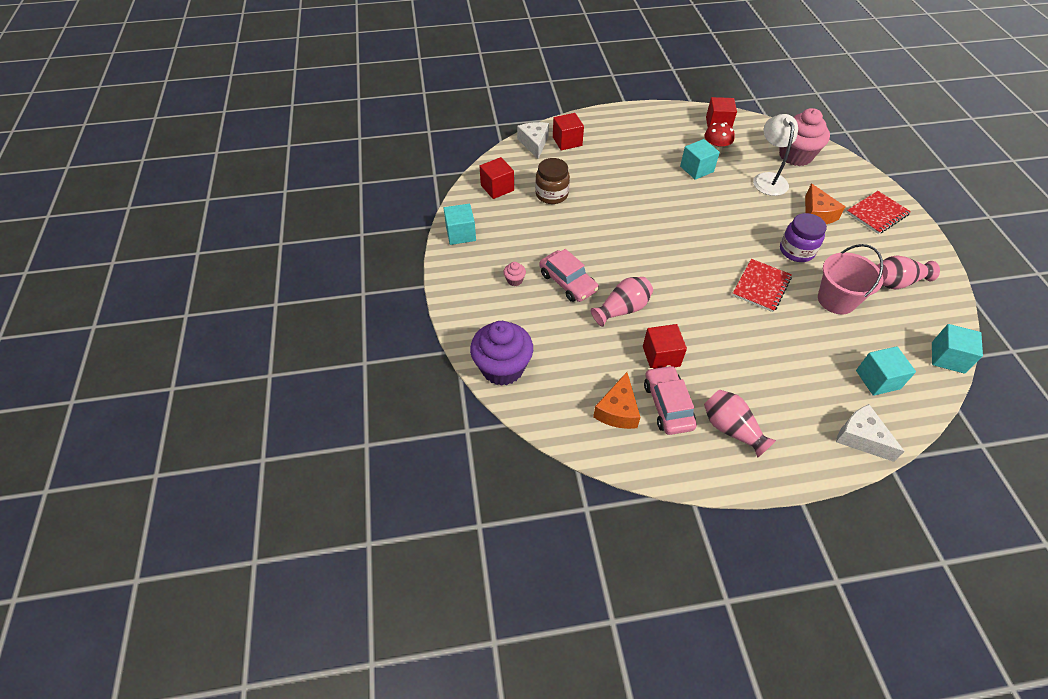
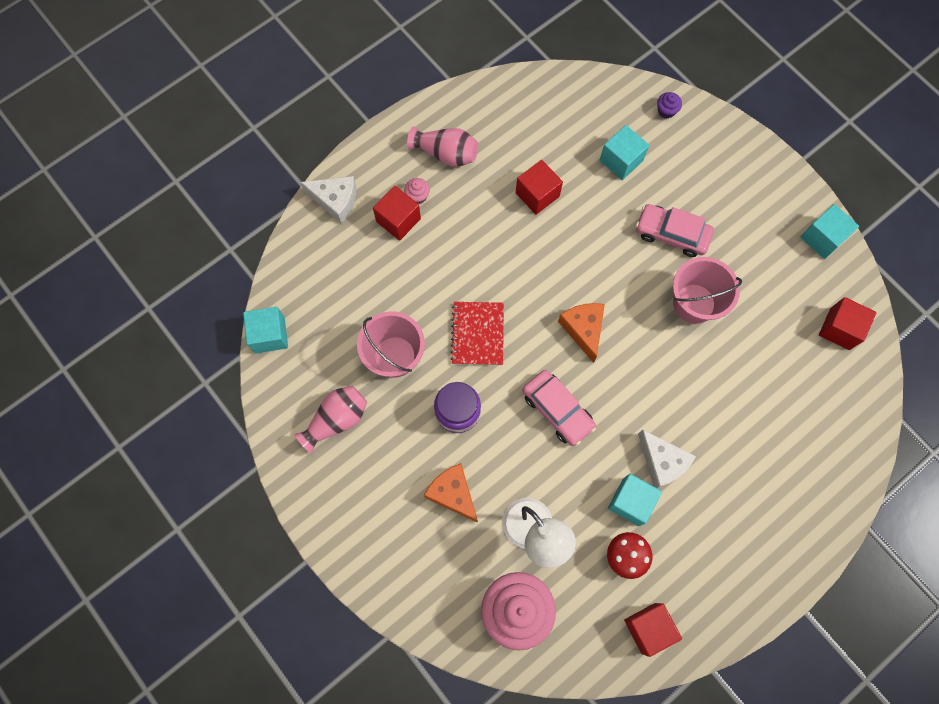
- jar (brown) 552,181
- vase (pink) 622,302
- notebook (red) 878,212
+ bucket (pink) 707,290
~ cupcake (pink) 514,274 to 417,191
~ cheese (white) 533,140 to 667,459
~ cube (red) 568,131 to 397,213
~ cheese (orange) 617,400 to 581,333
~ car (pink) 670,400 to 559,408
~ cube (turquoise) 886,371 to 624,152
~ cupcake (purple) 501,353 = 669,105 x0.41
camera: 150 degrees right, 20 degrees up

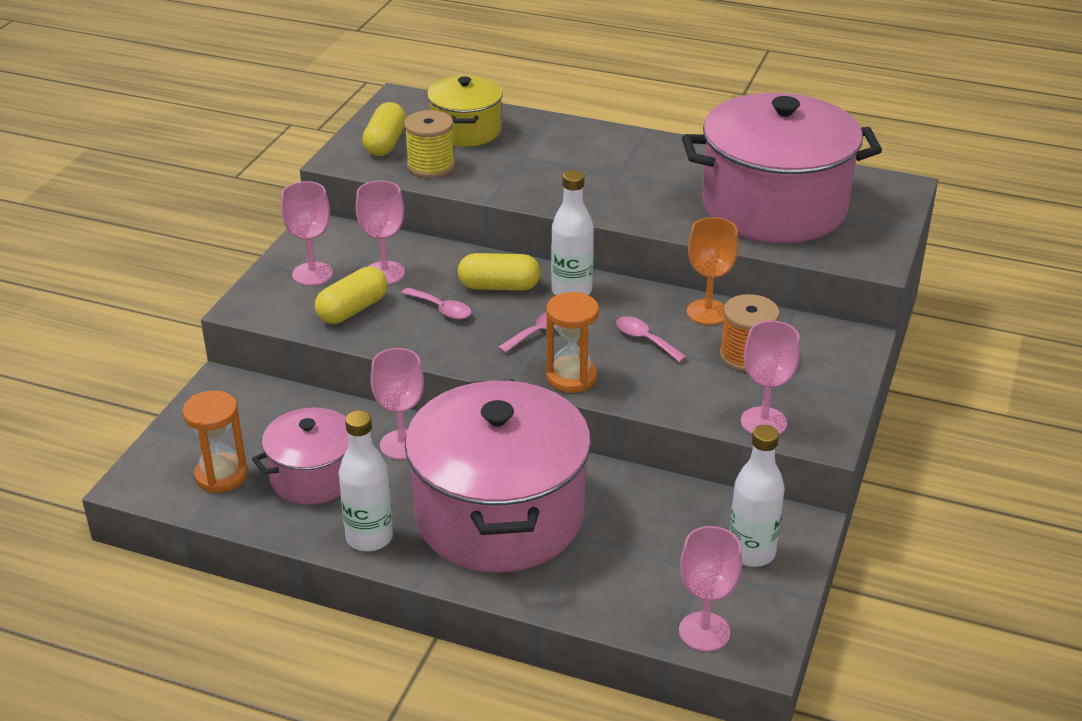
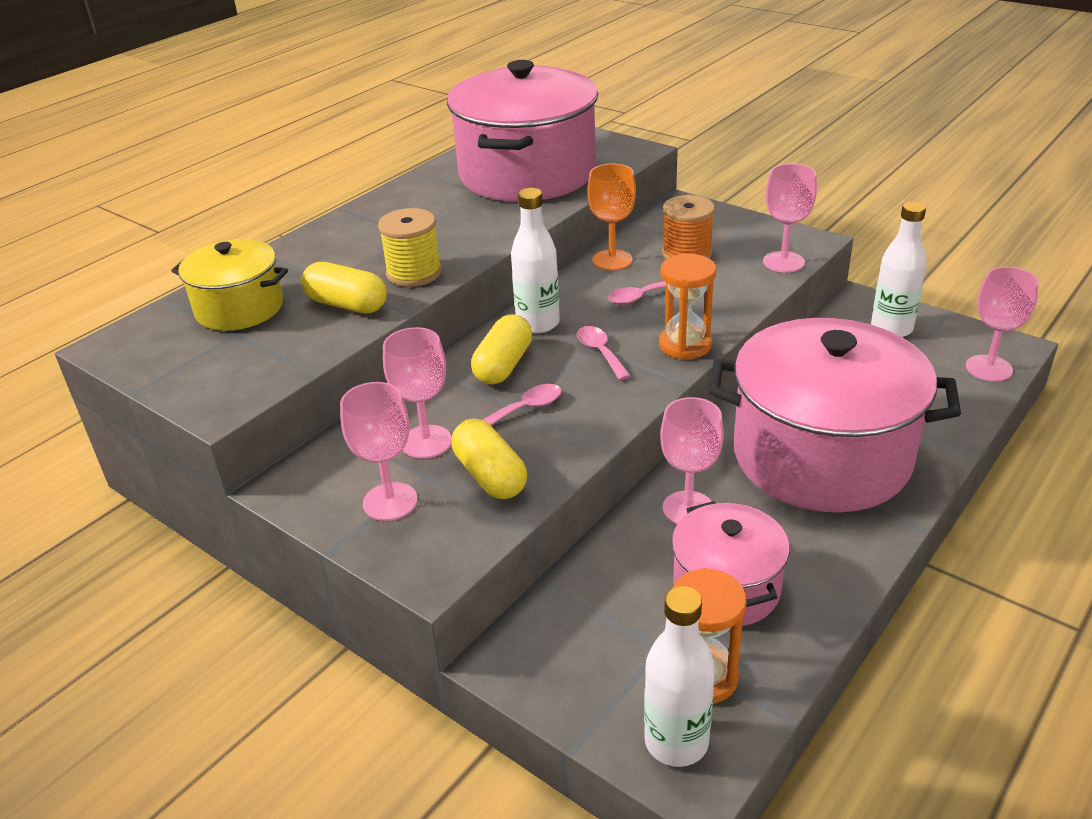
~ bottle (white) 366,480 to 679,676
~ capsule (yellow) 384,129 to 344,288
~ spool (yellow) 429,144 to 410,247
camera: 70 degrees left, 0 degrees up

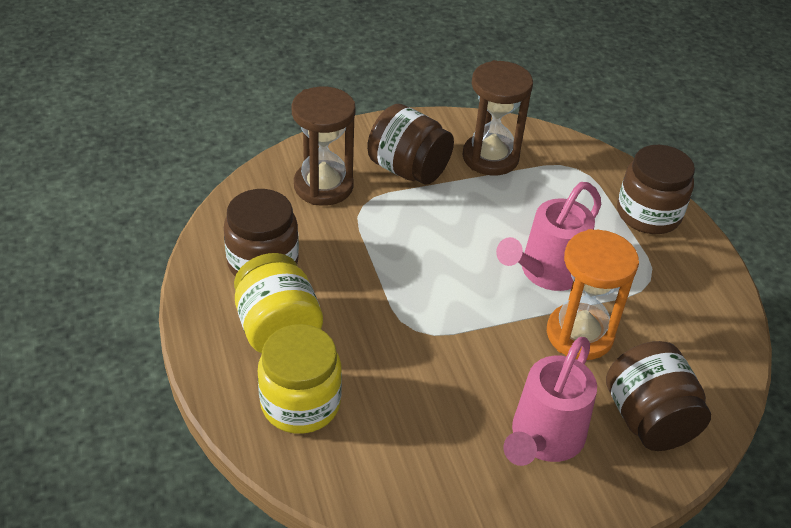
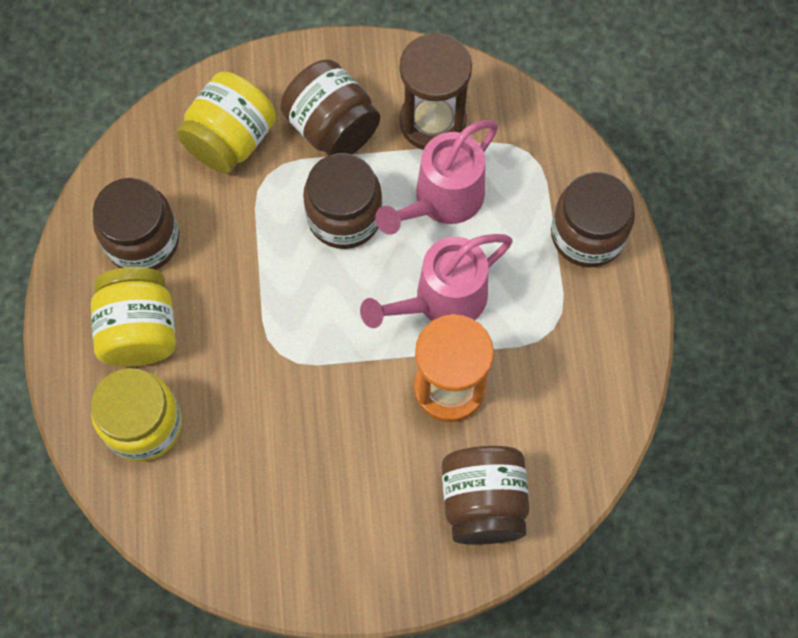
+ jar (brown) 342,201
~ watering can (pink) 550,401 to 436,177
~ hourglass (brown) 324,146 to jar (yellow) 226,123
camera: 15 degrees right, 25 degrees up

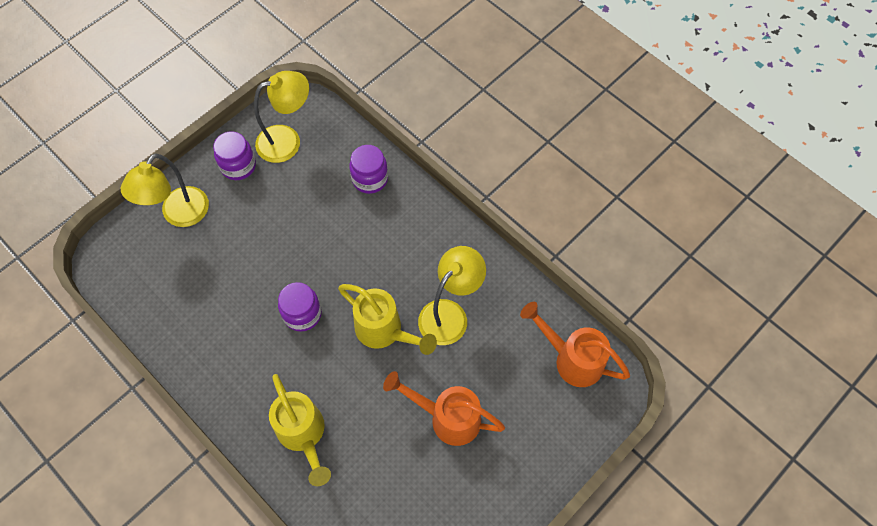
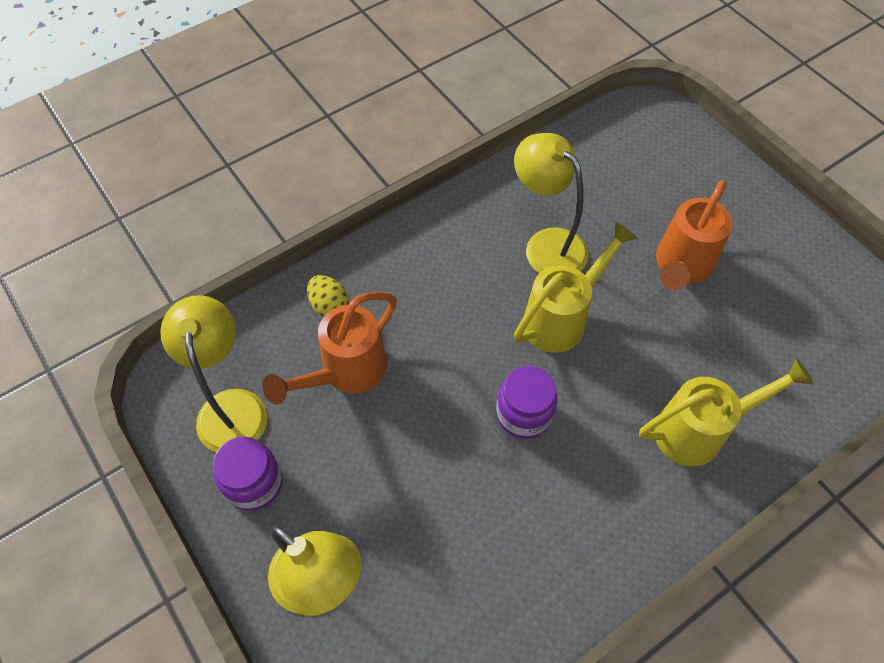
~ watering can (orange) 575,344 to 329,348
~ jar (purple) 368,169 to egg (yellow) 328,296
camera: 80 degrees left, 5 degrees down

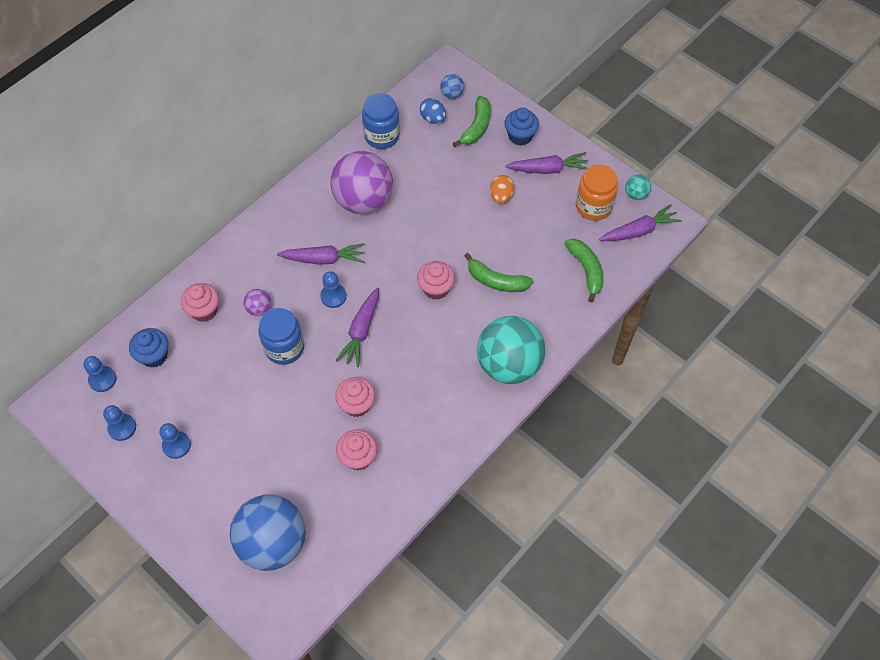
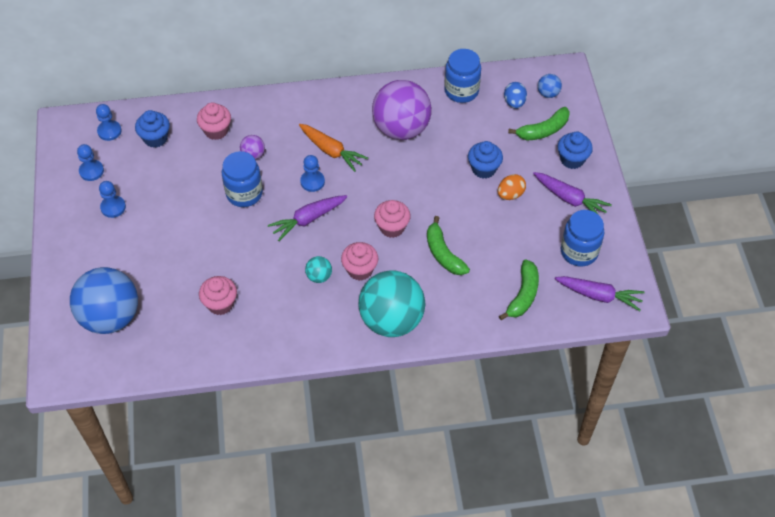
+ cupcake (blue) 485,160
~ cupcake (pink) 355,397 to 359,261
~ ball (turquoise) 638,187 to 318,269
~ carrot (purple) 321,254 to carrot (orange) 333,148
~ jar (orange) 597,192 to jar (blue) 582,238
camera: 40 degrees right, 5 degrees down

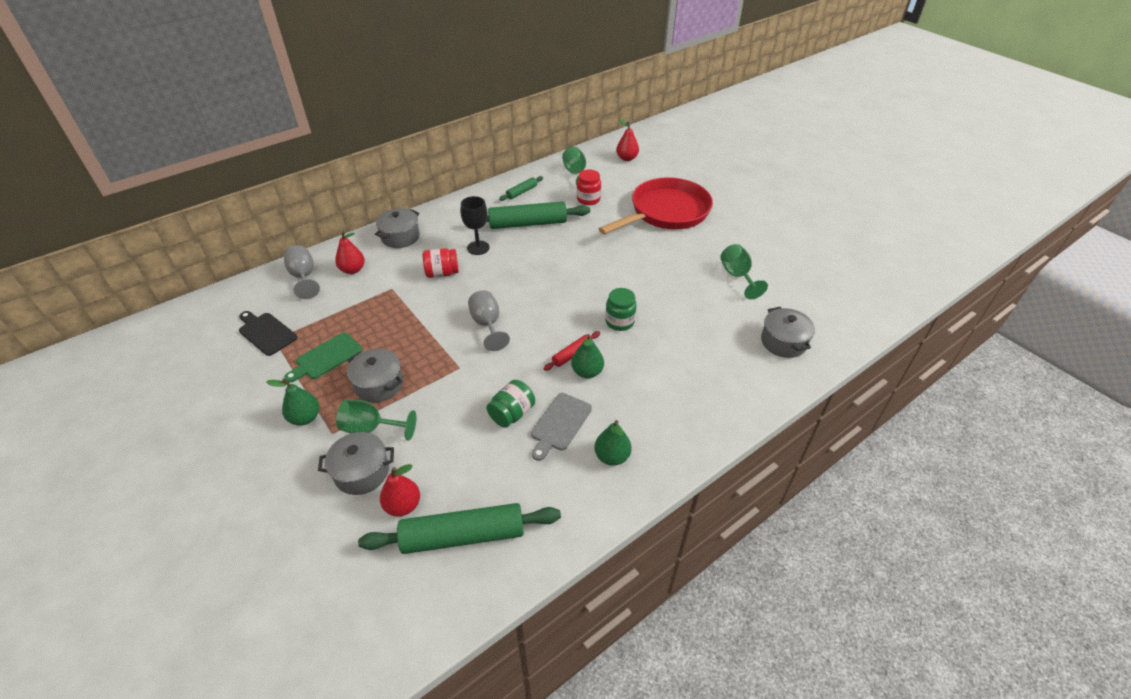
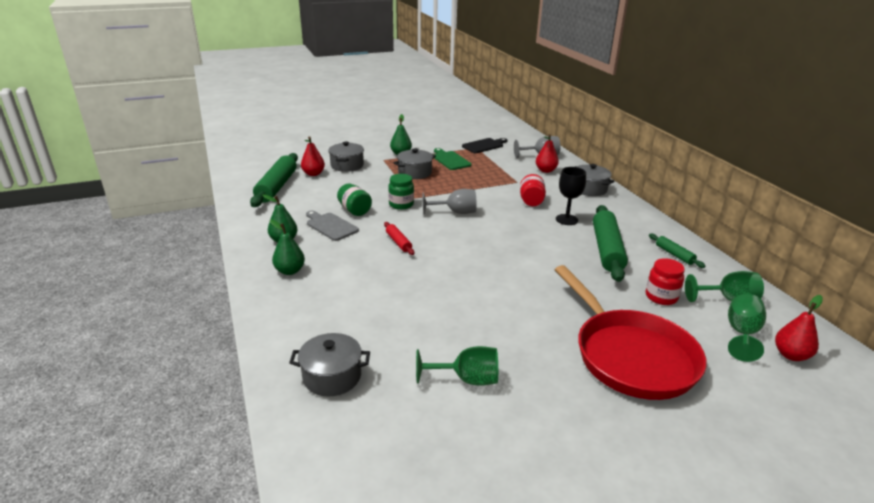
~ goblet (green) 376,420 to 747,328
~ pear (green) 587,356 to 287,247
~ jar (green) 621,309 to 401,192
camera: 105 degrees right, 15 degrees down

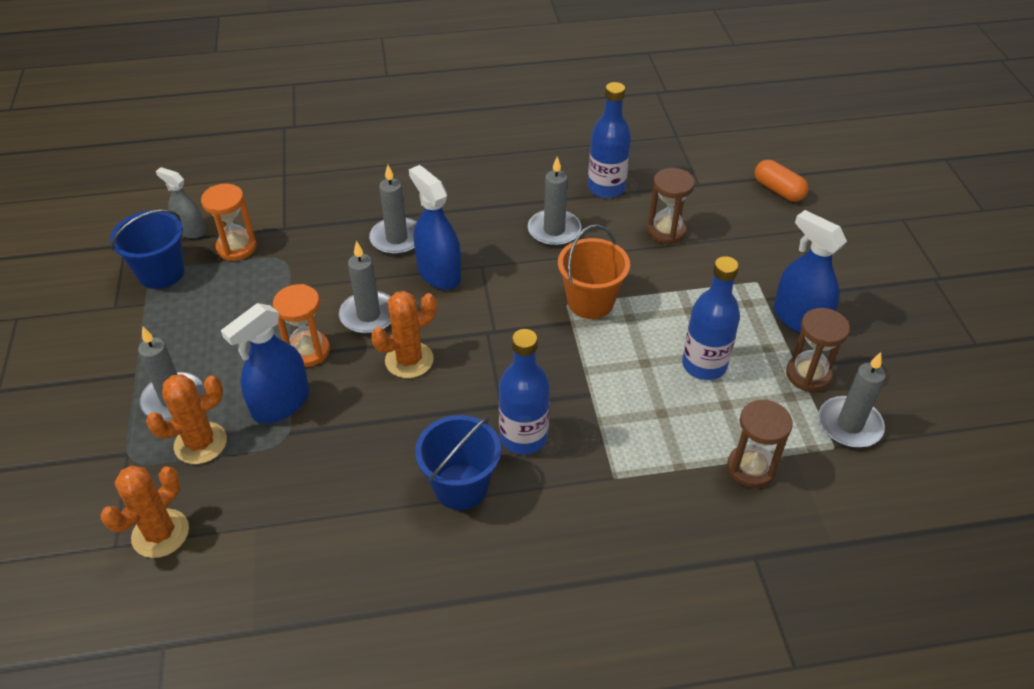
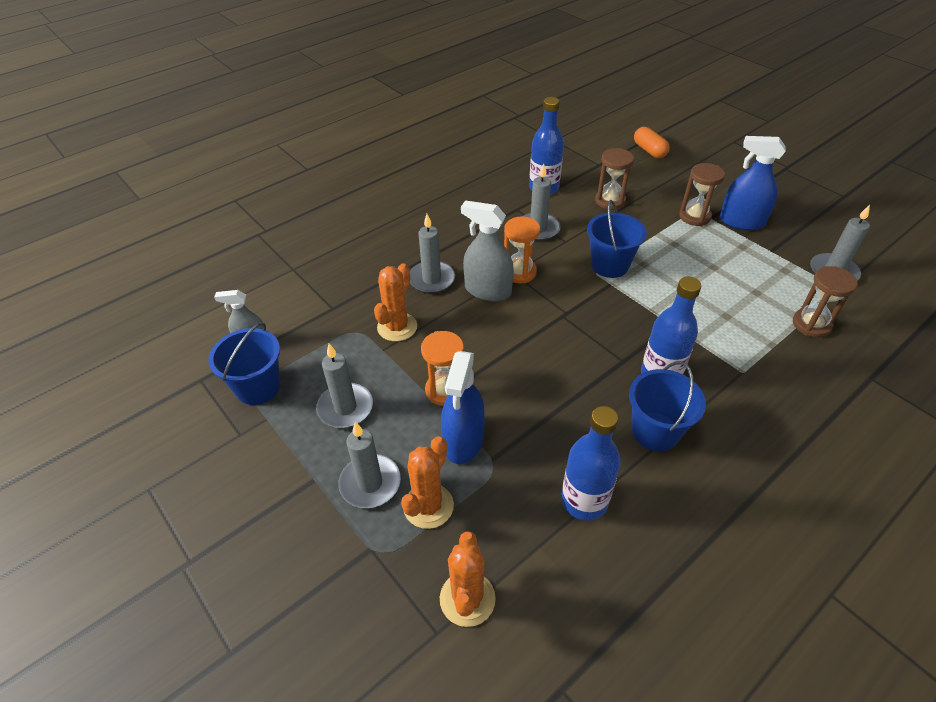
~ hourglass (orange) 229,222 to 522,249
~ candle (grey) 365,287 to 344,386
~ cactus (orange) 404,334 to 395,302
~ bottle (blue) 711,318 to 591,463
~ hourglass (brown) 818,350 to 702,194
~ spray bottle (blue) 435,227 to spray bottle (grey) 487,250
~ bucket (orange) 594,271 to bucket (blue) 617,239
~ capsule (orange) 781,181 = 652,142 45 degrees clockwise
camera: 30 degrees left, 0 degrees up

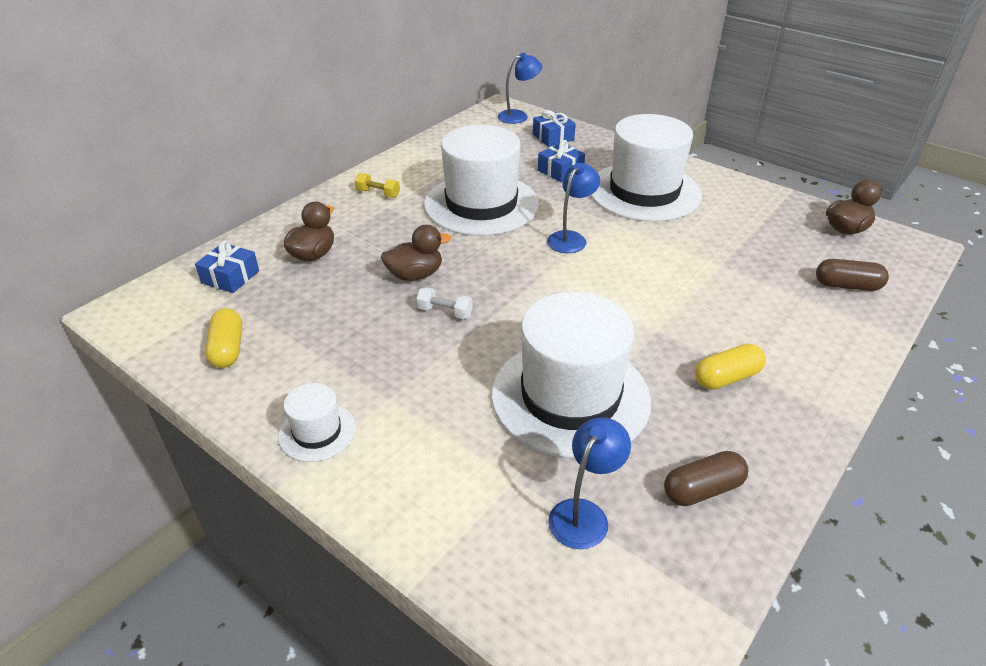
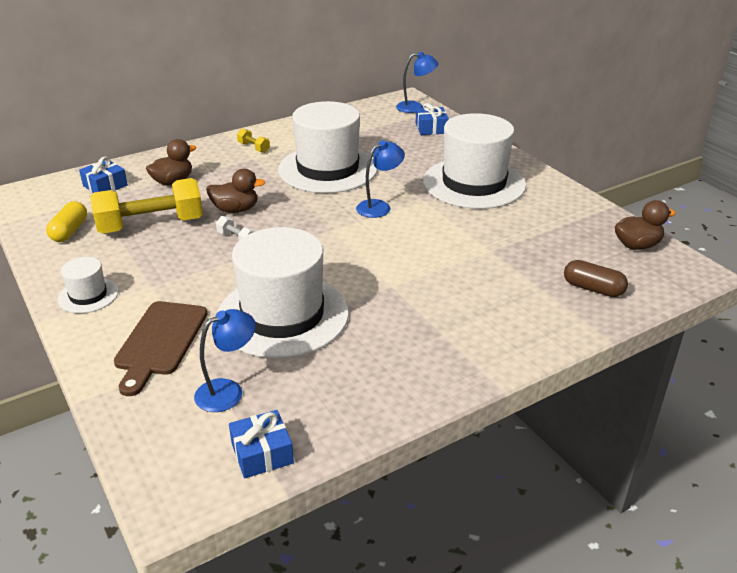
- capsule (brown) 706,478
- capsule (yellow) 730,367
+ dumbbell (yellow) 146,206
+ cutting board (brown) 161,348
~ gift (blue) 561,161 to 261,444
camera: 20 degrees right, 5 degrees down

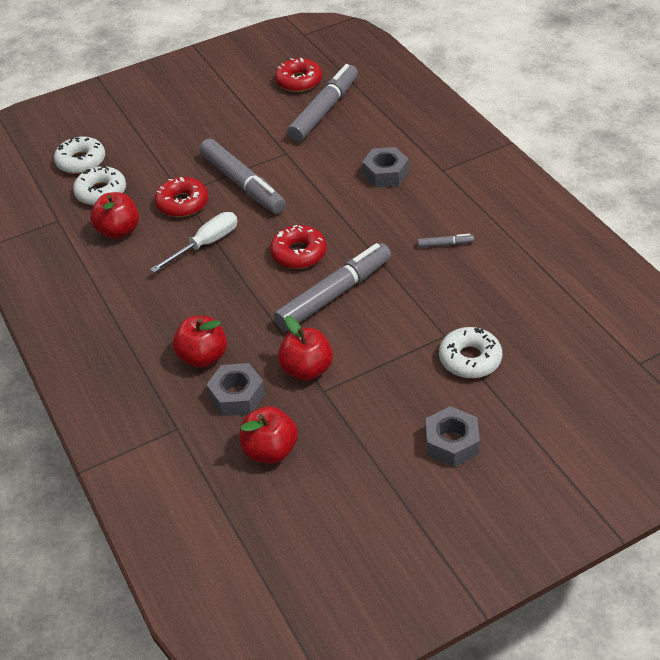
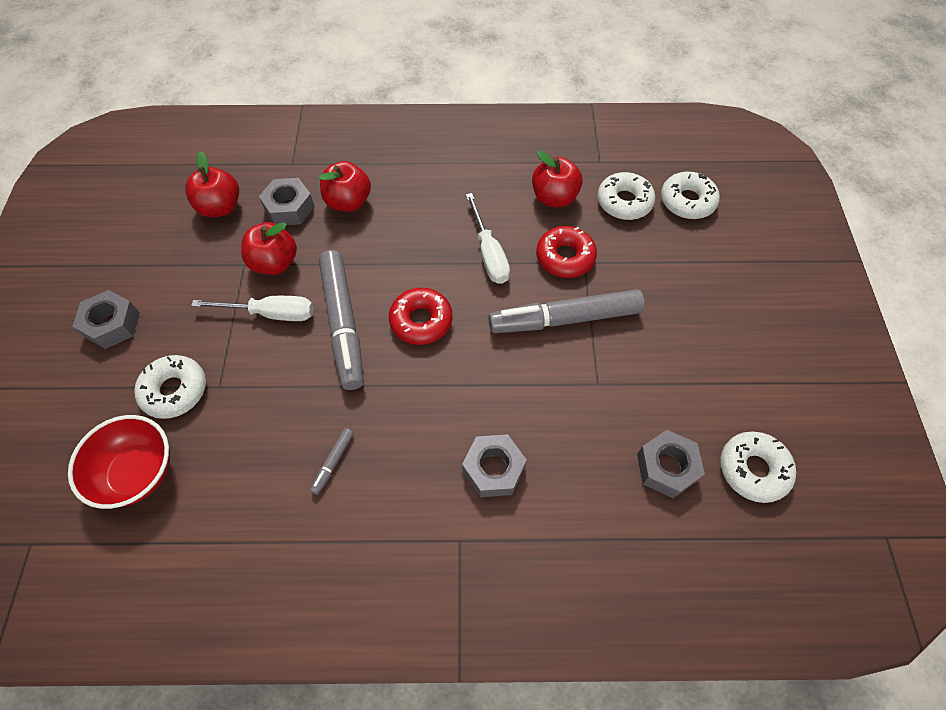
+ bowl (red) 119,462
+ screwdriver (white) 252,308
~ marker (grey) 322,103 to nut (grey) 671,464
~ donut (red) 298,75 to donut (white) 758,467
camera: 115 degrees right, 15 degrees up

